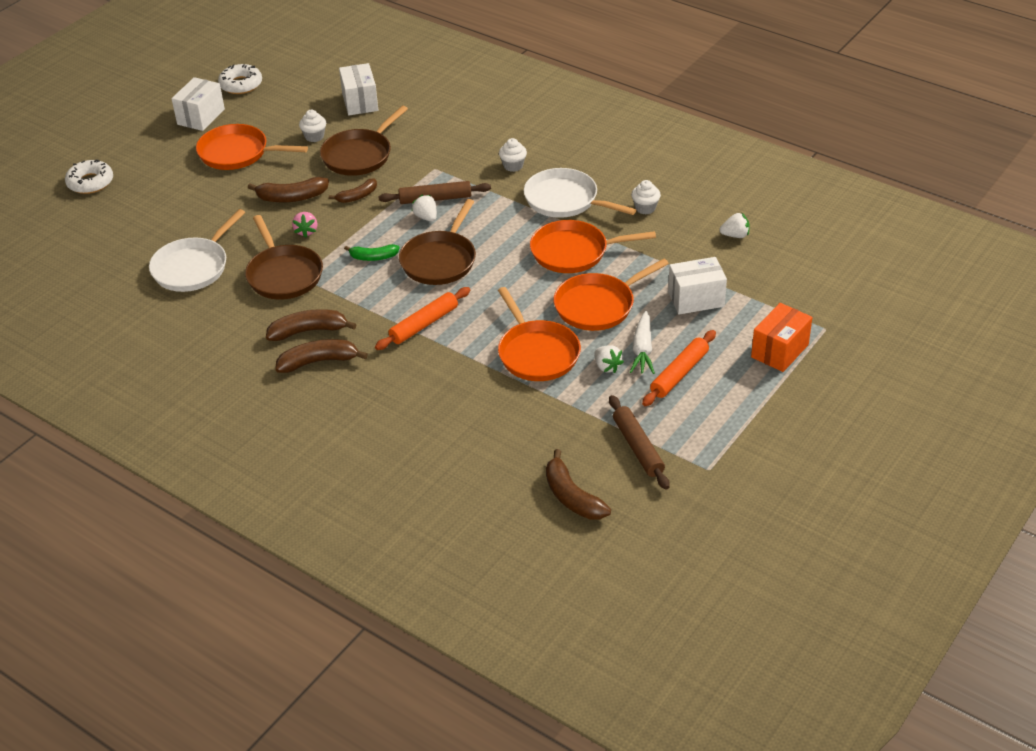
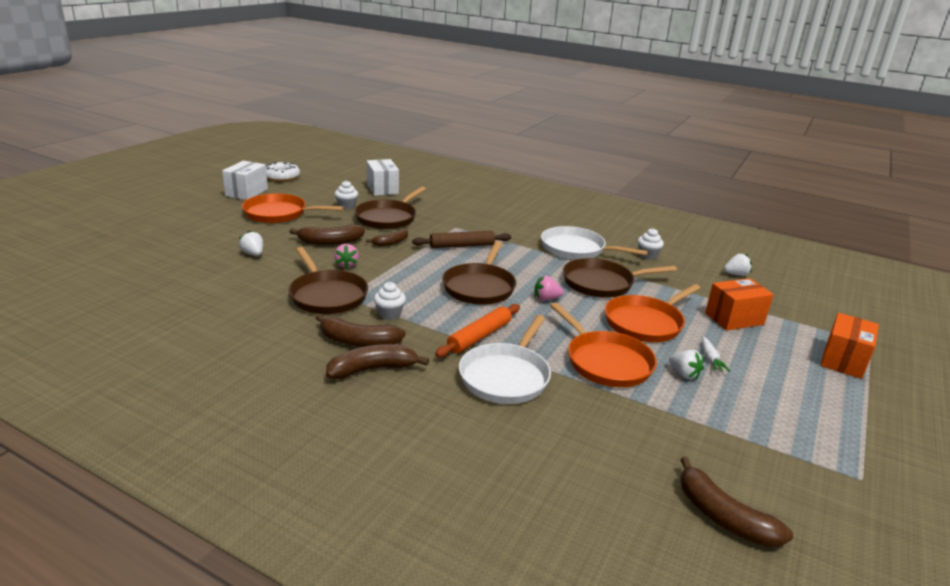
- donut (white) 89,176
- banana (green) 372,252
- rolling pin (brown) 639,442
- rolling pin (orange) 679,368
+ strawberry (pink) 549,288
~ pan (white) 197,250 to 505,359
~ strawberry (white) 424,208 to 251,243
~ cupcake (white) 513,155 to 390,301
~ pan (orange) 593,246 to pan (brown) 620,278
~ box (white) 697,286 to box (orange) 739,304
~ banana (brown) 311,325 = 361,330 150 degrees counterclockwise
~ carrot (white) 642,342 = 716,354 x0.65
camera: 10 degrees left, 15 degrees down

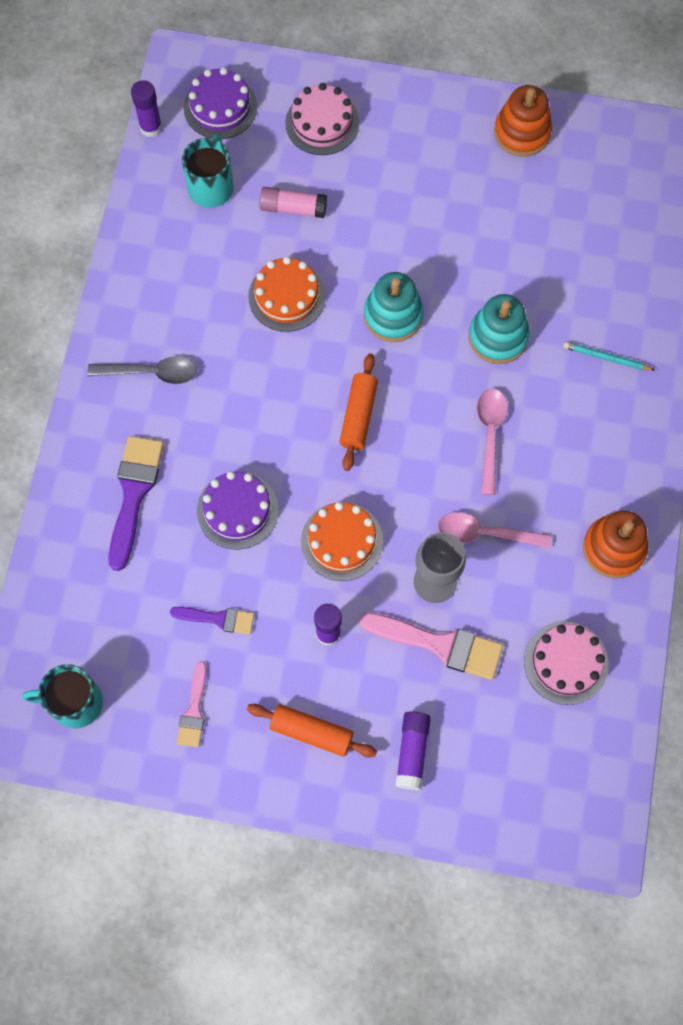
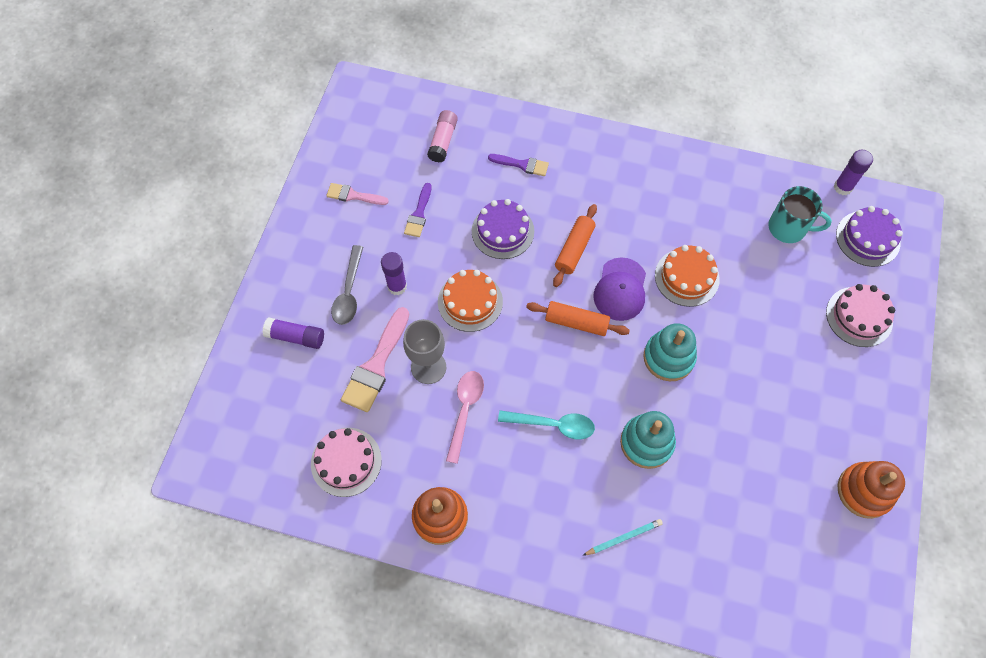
- mug (turquoise) 62,696
+ cap (purple) 619,289
~ spoon (grey) 142,370 to 347,285
~ rolling pin (orange) 312,730 to 575,245
~ glue stick (pink) 293,202 to 442,136
~ spoon (pink) 492,442 to spoon (turquoise) 546,425
~ pencil (turquoise) 609,356 = 622,537 45 degrees clockwise
~ brush (purple) 136,503 = 518,165 x0.59
camera: 95 degrees right, 5 degrees down

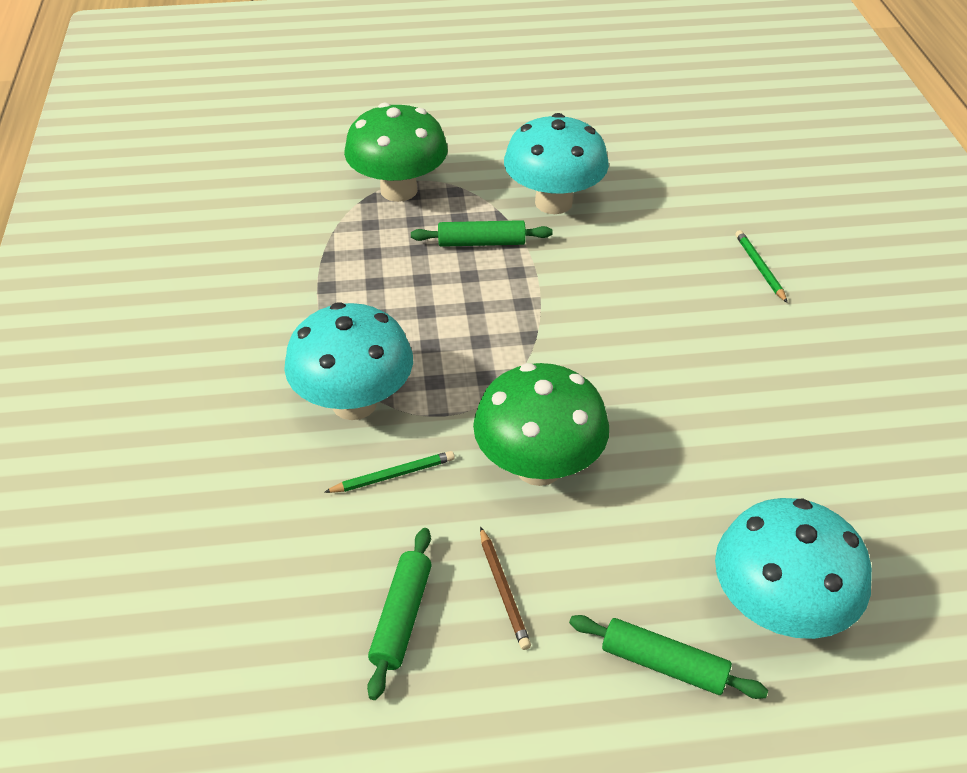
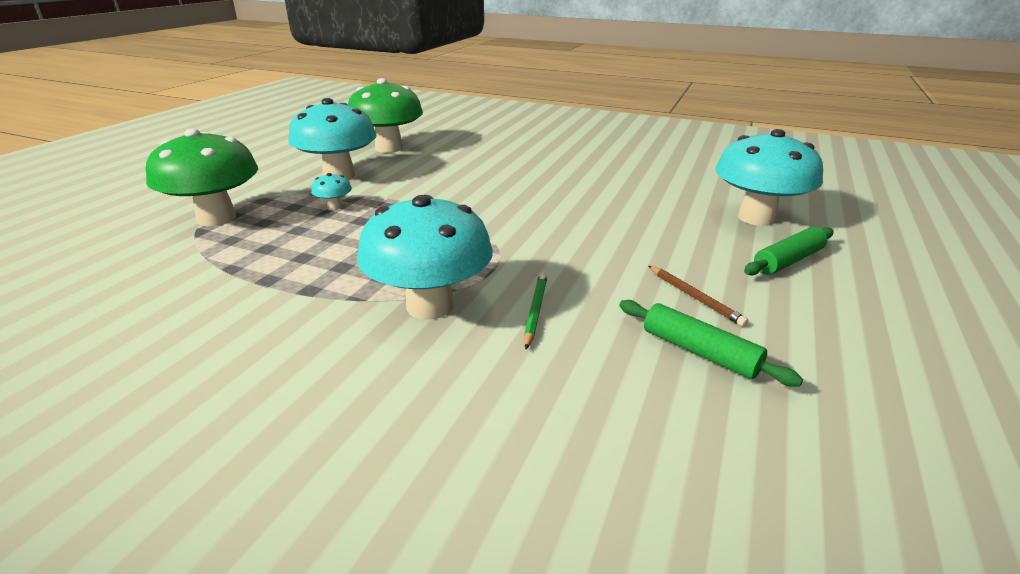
- pencil (green) 761,266
~ mushroom (green) 541,424 to 385,115
~ rolling pin (green) 482,233 to mushroom (turquoise) 331,191
~ pencil (brown) 505,588 = 699,296 45 degrees clockwise
camera: 60 degrees left, 15 degrees down

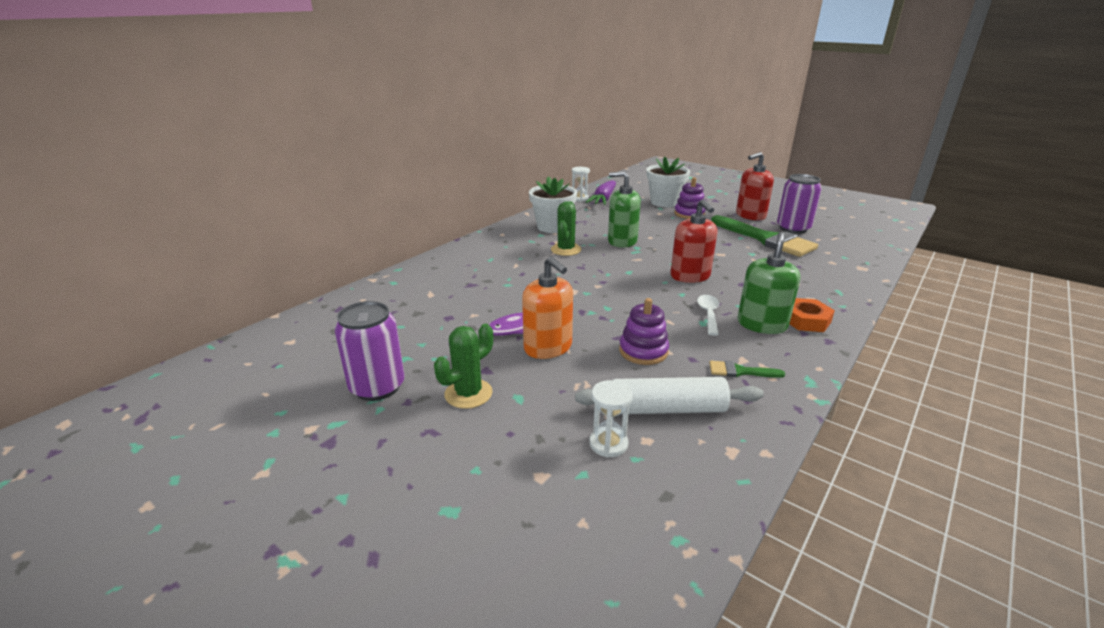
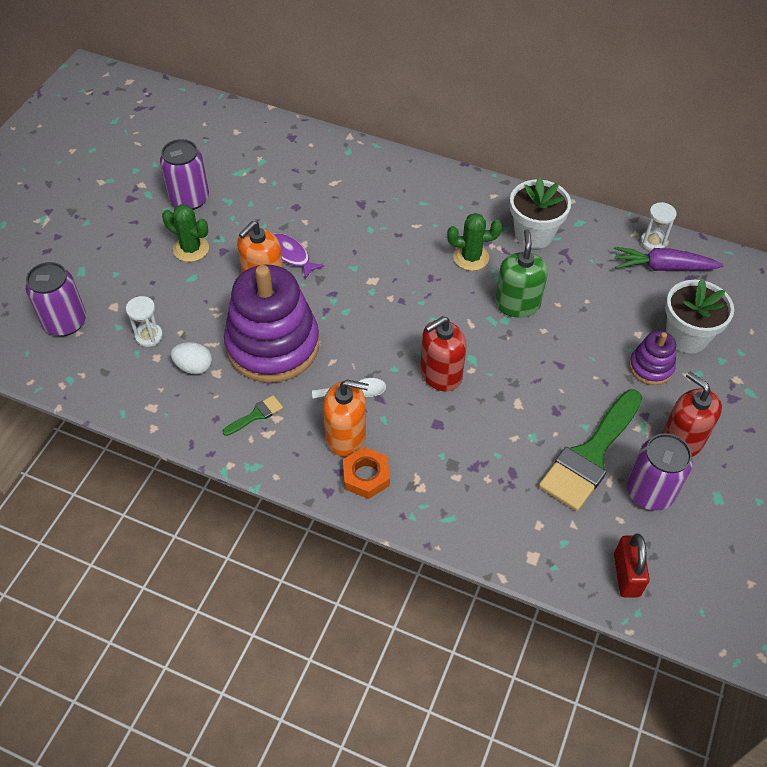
+ can (purple) 55,299
+ padlock (red) 632,566
~ rolling pin (white) 669,395 to egg (white) 191,358
~ soap dispenser (green) 769,283 to soap dispenser (orange) 346,418
~ brush (green) 747,369 = 253,415 60 degrees clockwise
~ stacking toy (purple) 644,331 = 271,324 x2.13
camera: 75 degrees right, 25 degrees up

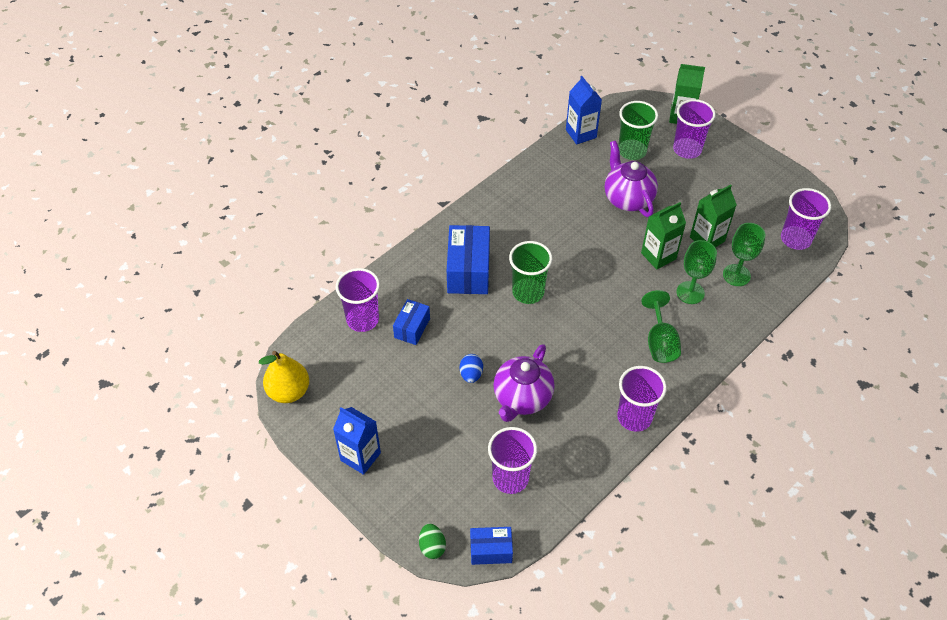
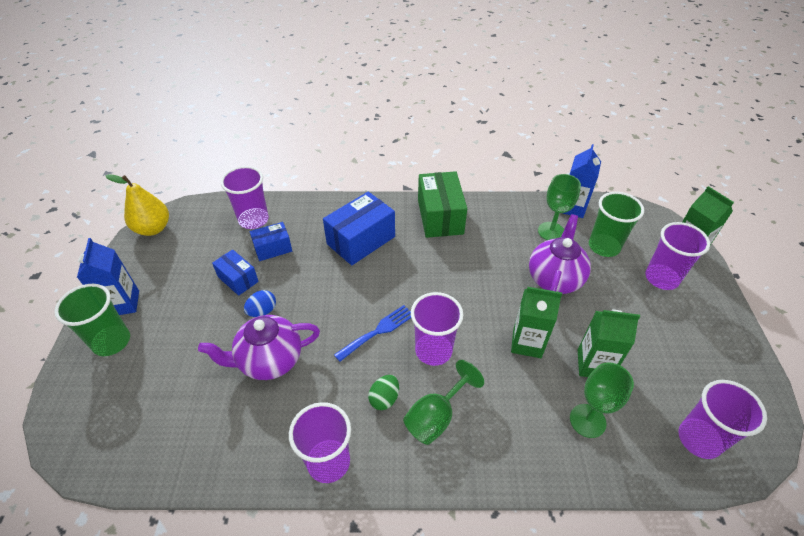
+ fork (blue) 372,333
+ box (green) 442,204
~ egg (green) 432,541 to 383,392
~ box (blue) 491,546 to 235,272
~ cup (purple) 512,460 to 437,329
~ cup (green) 530,272 to 92,320
~ goblet (green) 696,272 to 559,207
camera: 45 degrees right, 5 degrees down

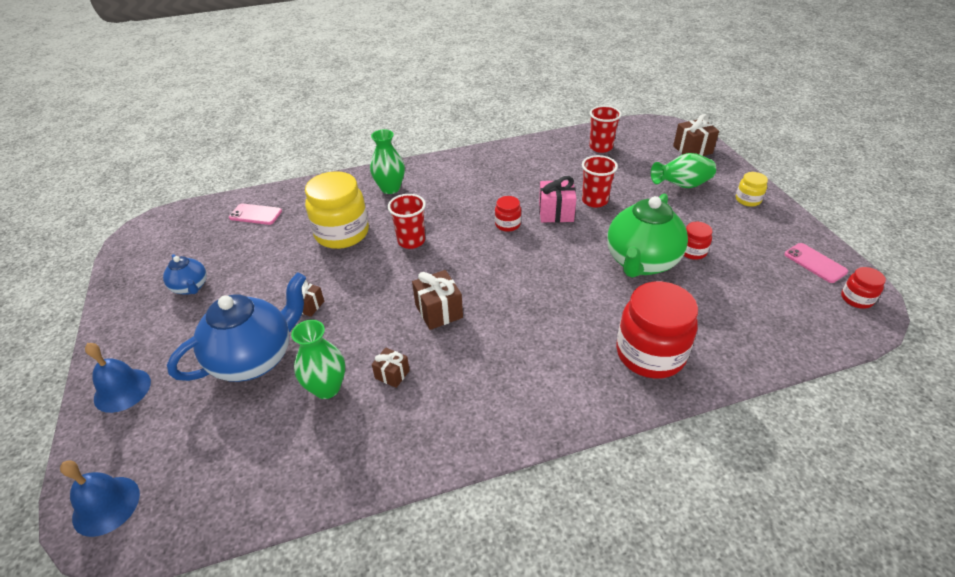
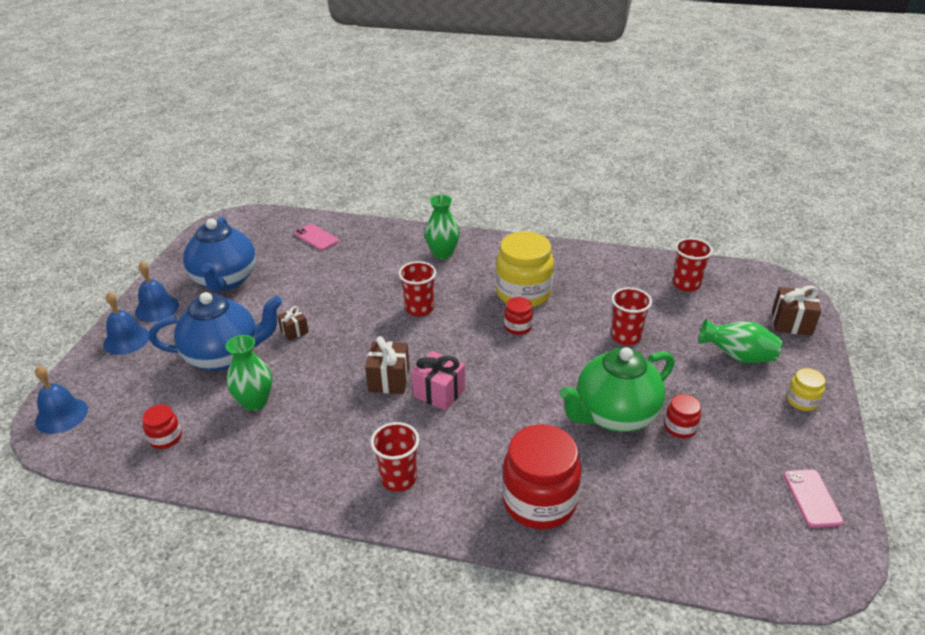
- gift (brown) 391,367
+ bell (blue) 157,291
+ cup (red) 394,457
~ jar (yellow) 337,210 to 525,269
~ gift (pink) 558,199 to 438,381
~ jar (red) 863,288 to 162,427
~ teapot (blue) 185,274 = 219,254 x1.96
camera: 30 degrees right, 5 degrees down

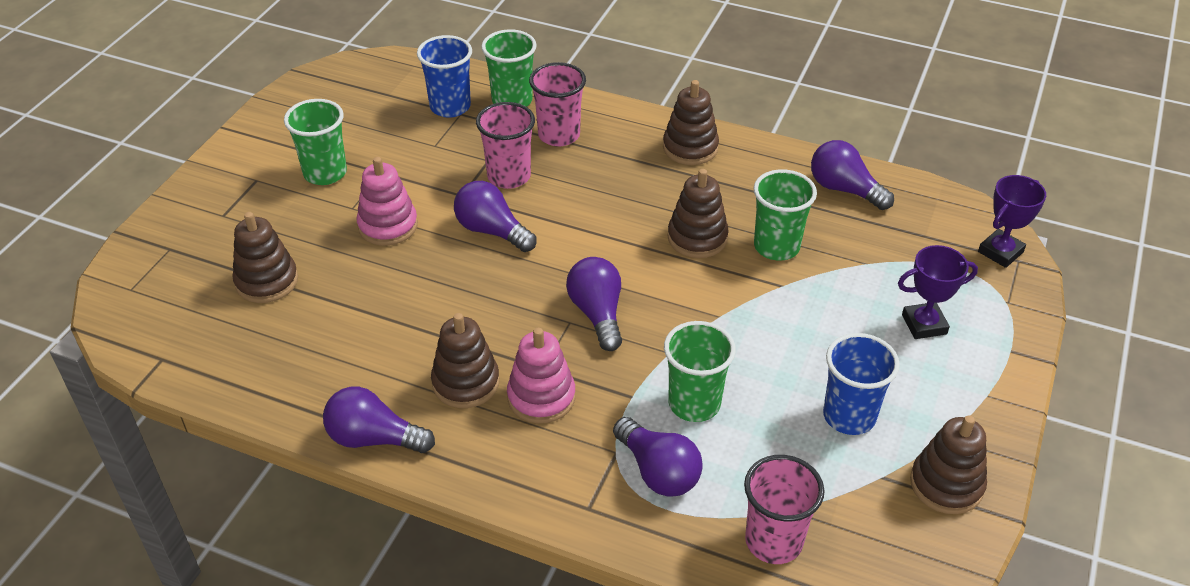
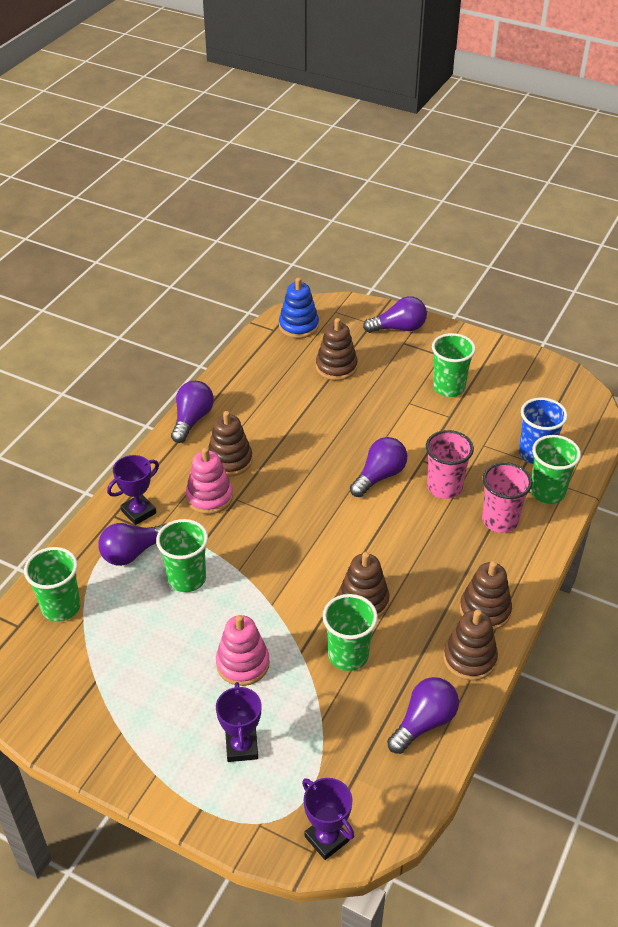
- cup (blue) 861,384
+ trophy (purple) 133,490
+ stacking toy (blue) 299,307
~ stacking toy (pink) 387,201 to 243,650
~ light bulb (purple) 594,304 to 395,314
~ stacking toy (brown) 948,464 to 470,645
~ cup (pink) 784,509 to cup (green) 52,584
camera: 95 degrees right, 0 degrees up

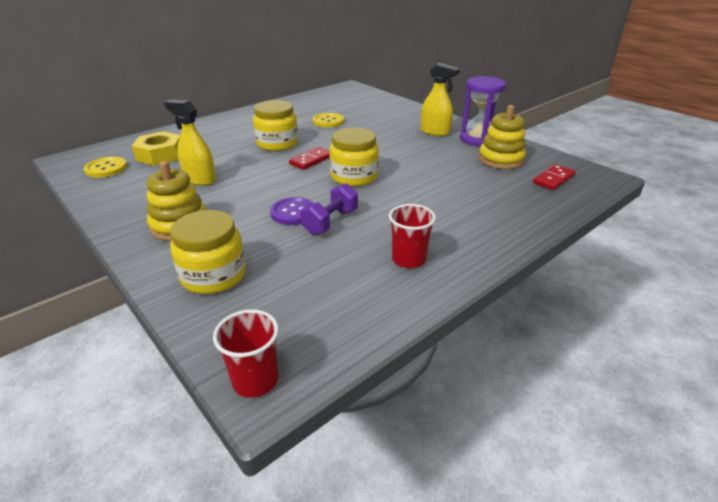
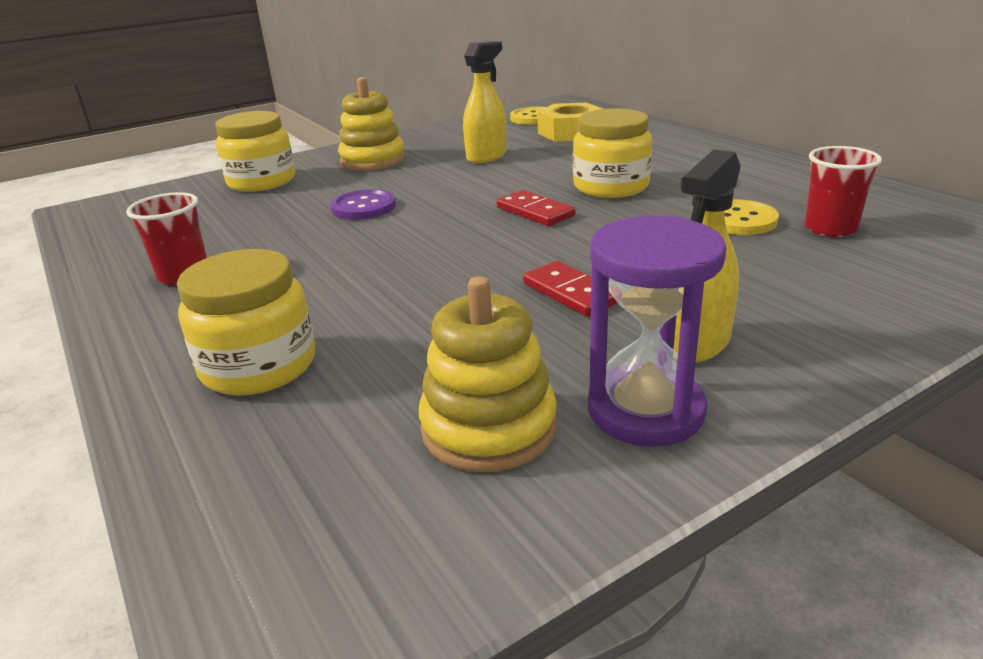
- dumbbell (purple) 329,209
~ cup (red) 246,353 to 843,191
~ jar (yellow) 354,157 to 246,322
~ domino (red) 554,177 to 570,289
camera: 100 degrees right, 5 degrees down

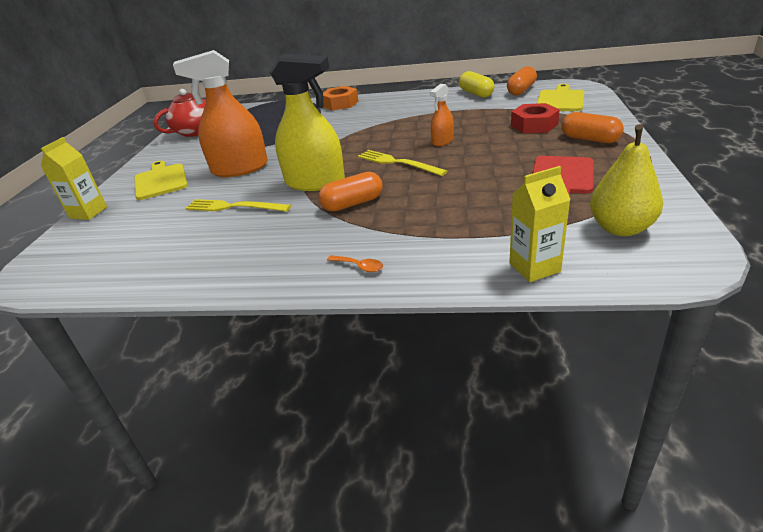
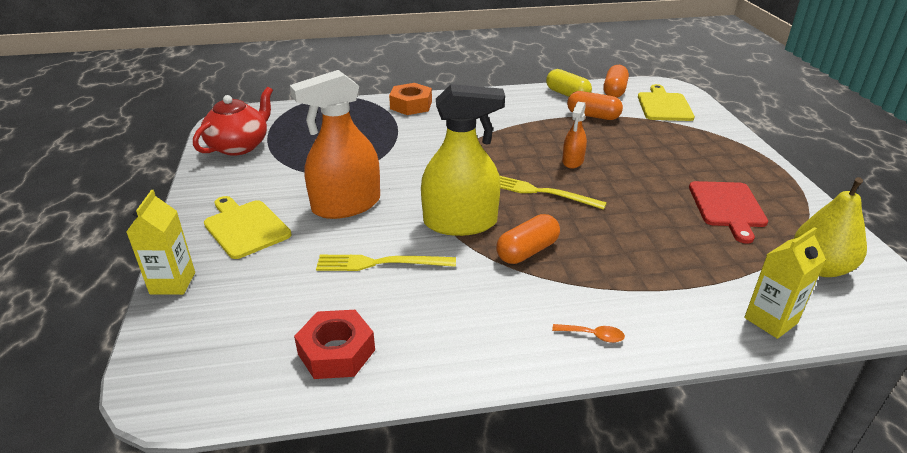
~ nut (red) 535,118 to 334,344
~ capsule (orange) 592,127 to 595,105
camera: 20 degrees left, 0 degrees up

